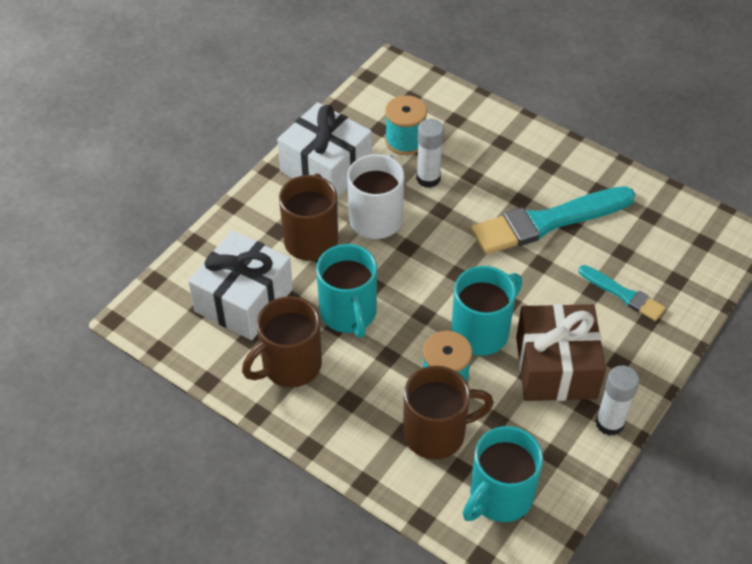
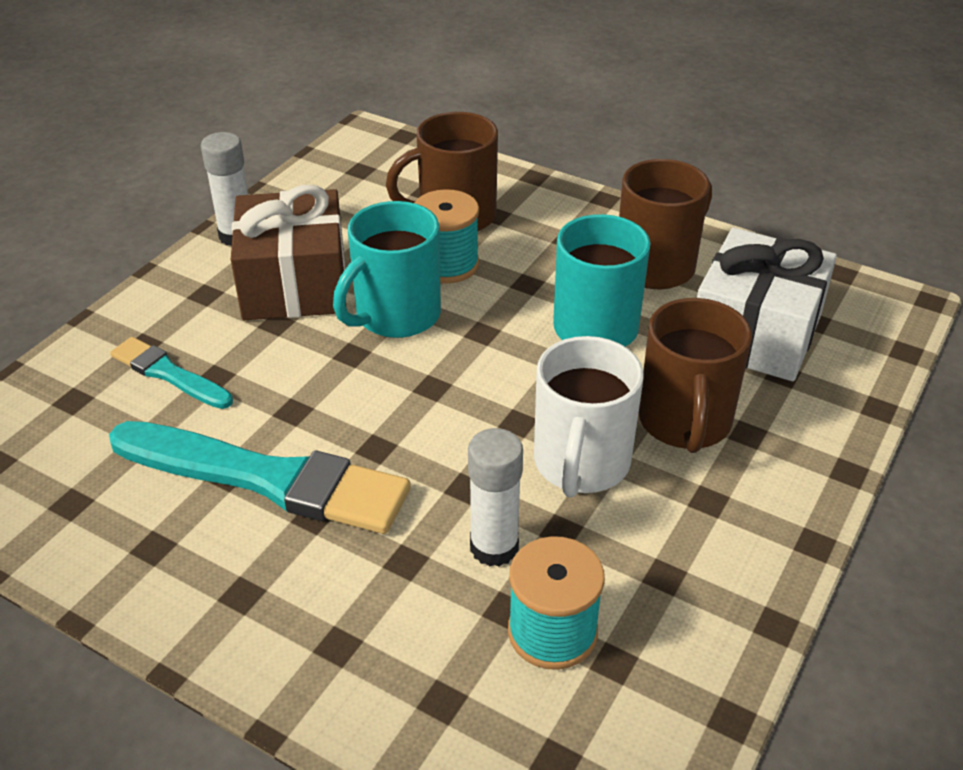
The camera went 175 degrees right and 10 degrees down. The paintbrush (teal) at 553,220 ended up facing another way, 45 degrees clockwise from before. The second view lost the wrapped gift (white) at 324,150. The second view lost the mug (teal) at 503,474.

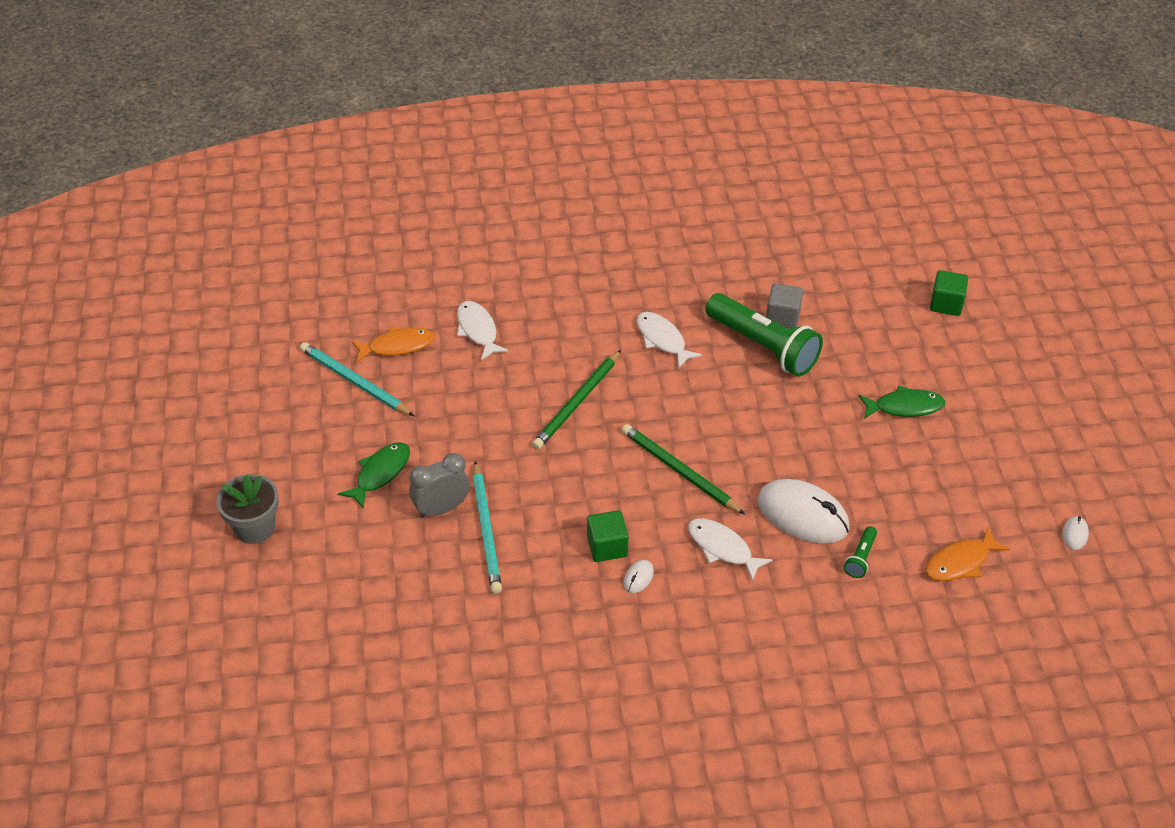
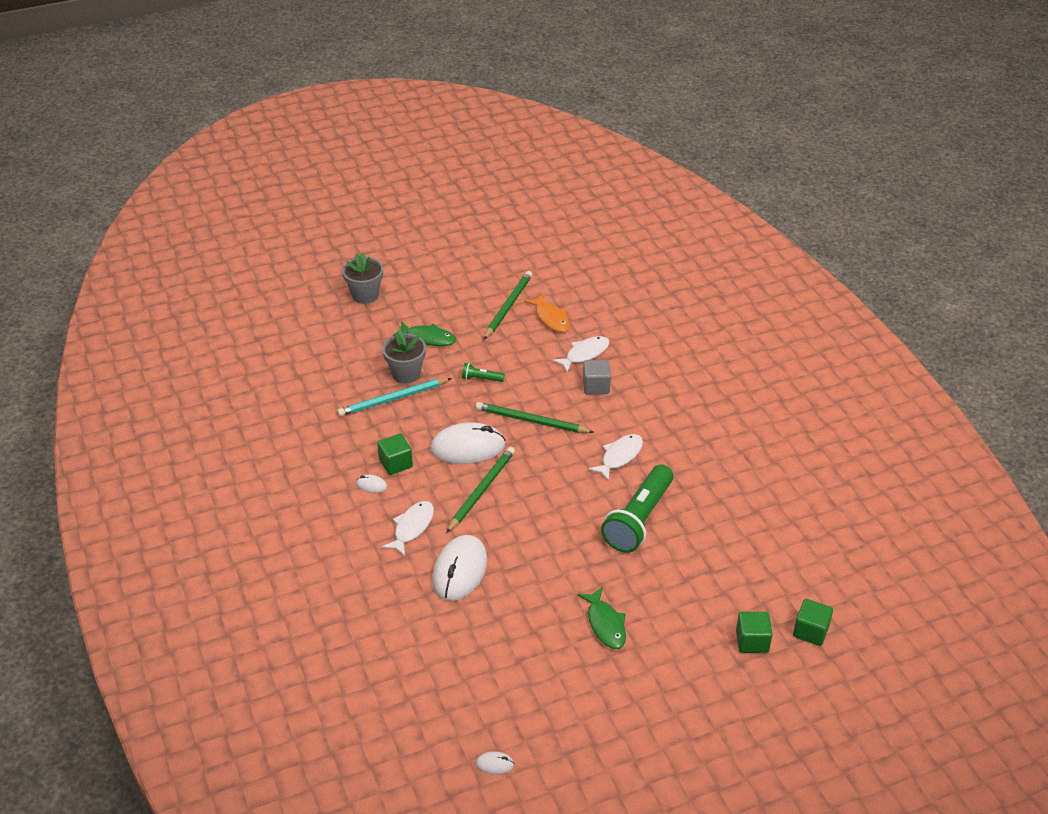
The camera went 75 degrees right and 5 degrees down. Where the bedside clock (gray) stood at 439,485, the potted plant (gray) came to stand at 404,356. The second view gained the PC mouse (white) at 468,443. The pocket torch (leaf-green) ended up elsewhere, having gone from 860,552 to 483,372. What was the pencil (teal) at 357,379 turned into the pencil (leaf-green) at 508,305. The solid cube (gray) ended up elsewhere, having gone from 784,305 to 597,377. The second view gained the solid cube (leaf-green) at 813,622. The second view lost the fish figure (bright orange) at 967,554.

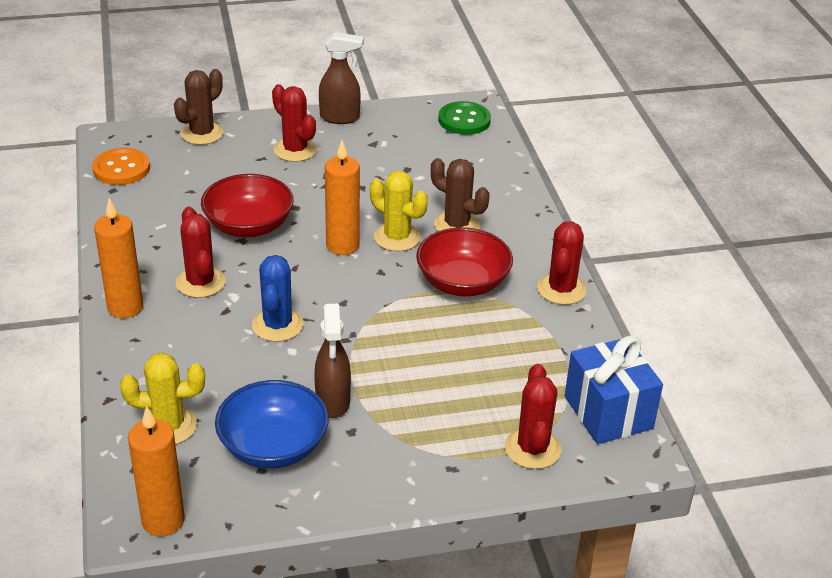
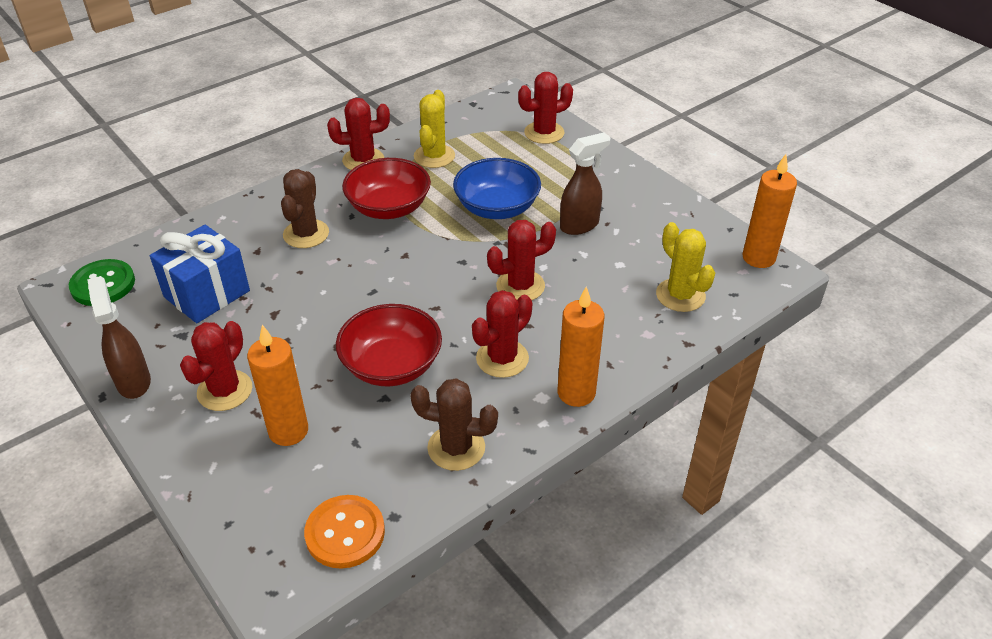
The camera went 115 degrees left and 5 degrees up. The wrapped gift (blue) ended up elsewhere, having gone from 614,390 to 200,274. The pillar candle (bright orange) ended up elsewhere, having gone from 342,197 to 277,385. The saguaro cactus (russet) ended up elsewhere, having gone from 199,107 to 454,424. The saguaro cactus (golden) ended up elsewhere, having gone from 399,211 to 434,129. The serving bowl (blue) ended up elsewhere, having gone from 272,424 to 497,188. What was the saguaro cactus (blue) at 277,298 turned into the saguaro cactus (scarlet) at 521,260.

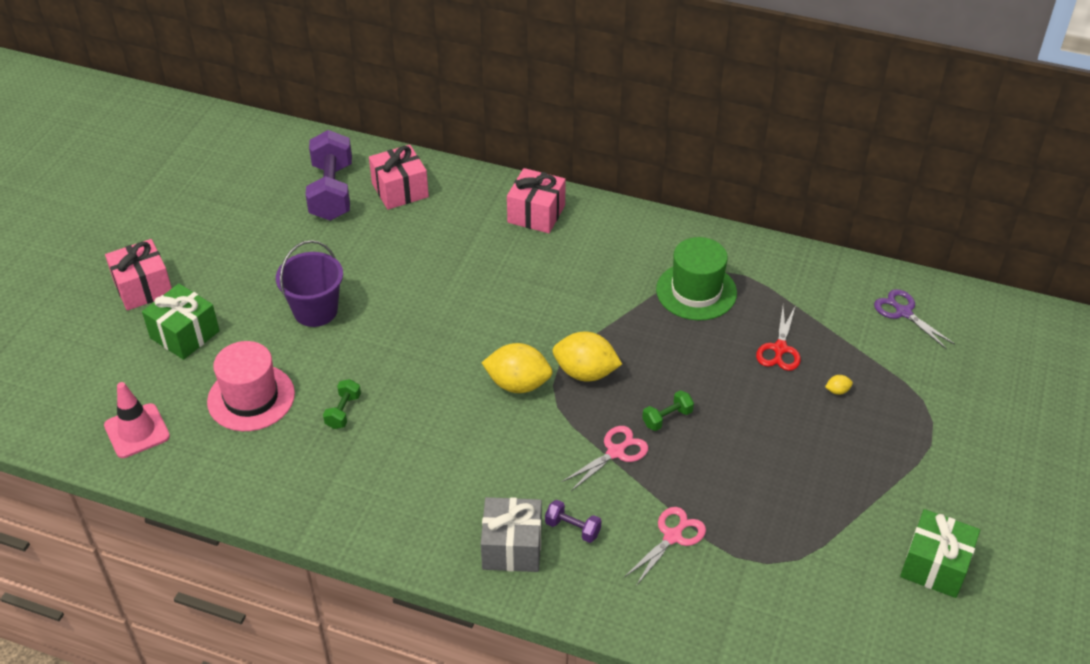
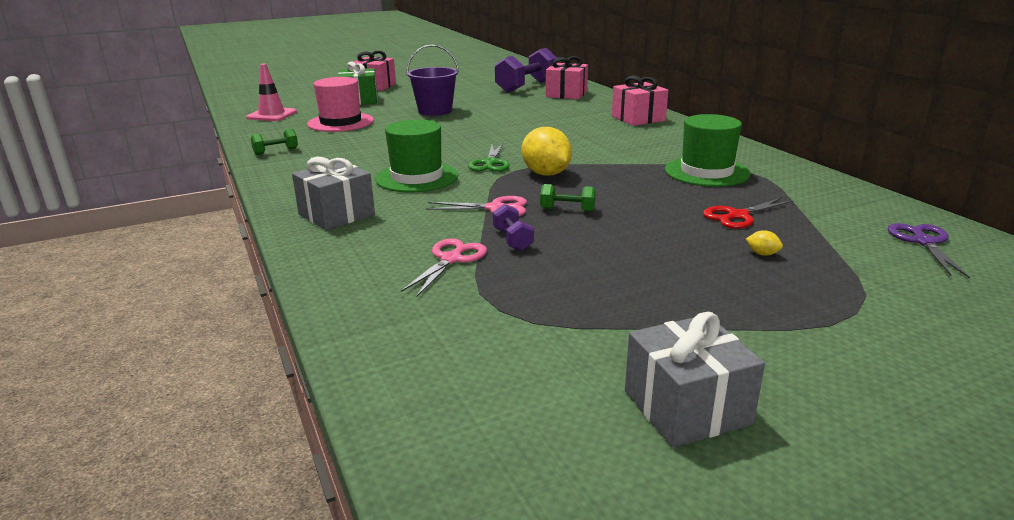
The camera went 45 degrees right and 20 degrees down. The dumbbell (leaf-green) ended up elsewhere, having gone from 342,404 to 274,142. The second view gained the top hat (leaf-green) at 416,156. The pair of scissors (pink) at 665,546 ended up facing another way, 60 degrees counterclockwise from before. Where the toy lemon (golden) stood at 517,368, the pair of scissors (leaf-green) came to stand at 489,157. The dumbbell (royal purple) ended up elsewhere, having gone from 573,521 to 513,227. What was the wrapped gift (leaf-green) at 940,553 turned into the wrapped gift (gray) at 695,380.

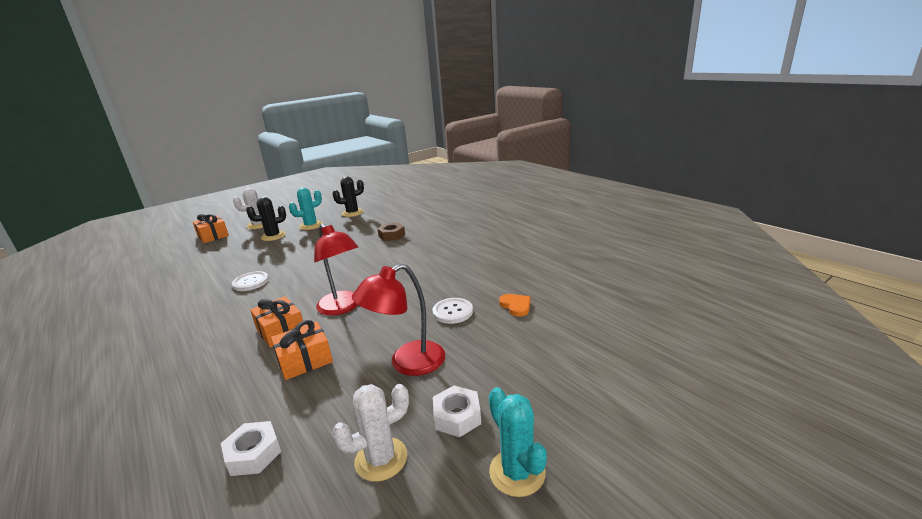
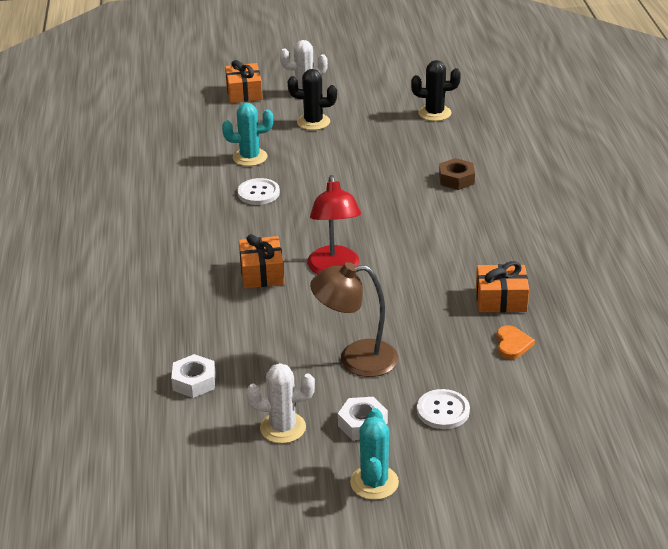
The camera went 30 degrees right and 10 degrees up. The saguaro cactus (teal) ended up elsewhere, having gone from 305,209 to 247,134. What was the reading lamp (scarlet) at 398,320 turned into the reading lamp (russet) at 354,319. The button (white) ended up elsewhere, having gone from 452,311 to 443,409. The wrapped gift (bright orange) ended up elsewhere, having gone from 302,350 to 502,286.

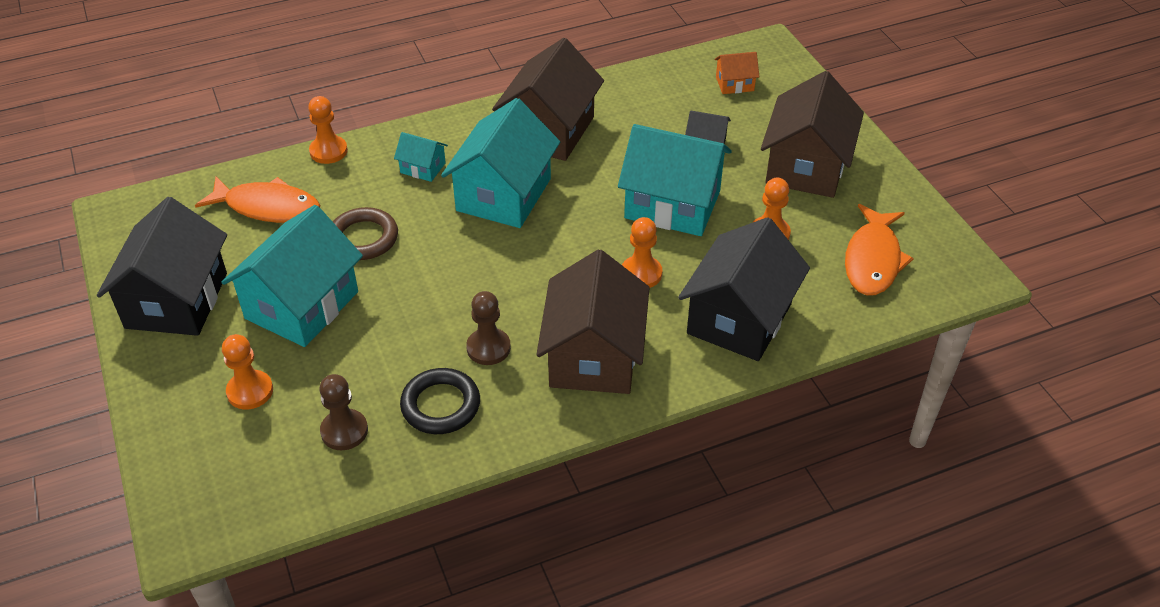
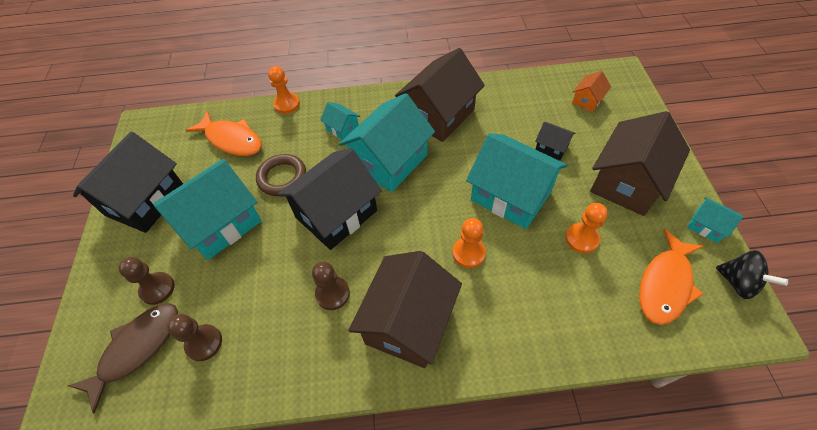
The camera went 20 degrees right and 10 degrees up. The second view gained the fish figure (russet) at 123,358. What was the game pawn (bright orange) at 247,371 turned into the game pawn (russet) at 146,281. The house (black) ended up elsewhere, having gone from 744,289 to 330,199. The house (bright orange) at 737,73 ended up facing another way, 60 degrees counterclockwise from before. The second view gained the house (teal) at 715,220. The second view gained the spinning top (black) at 752,274. The second view lost the torus (black) at 440,401.

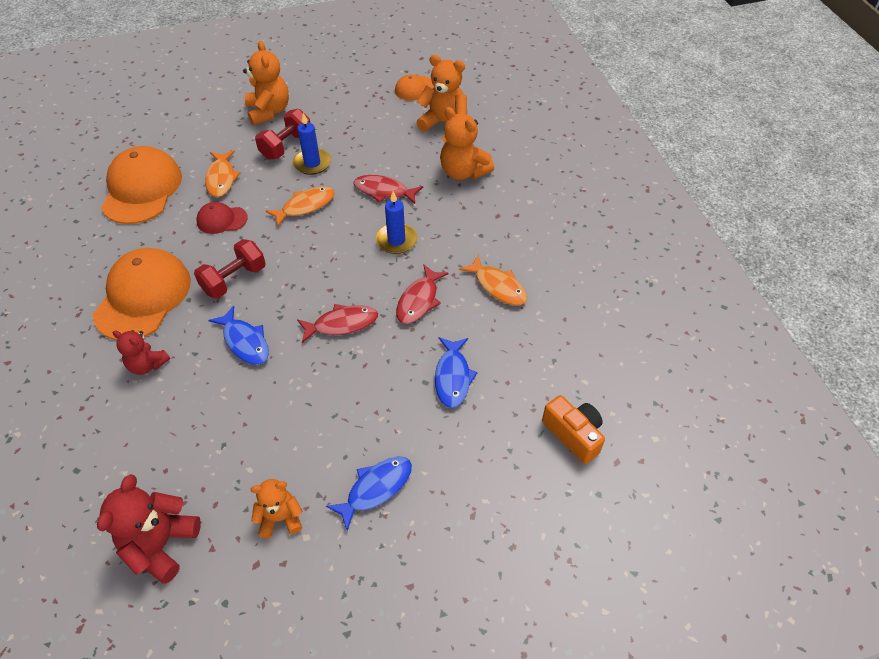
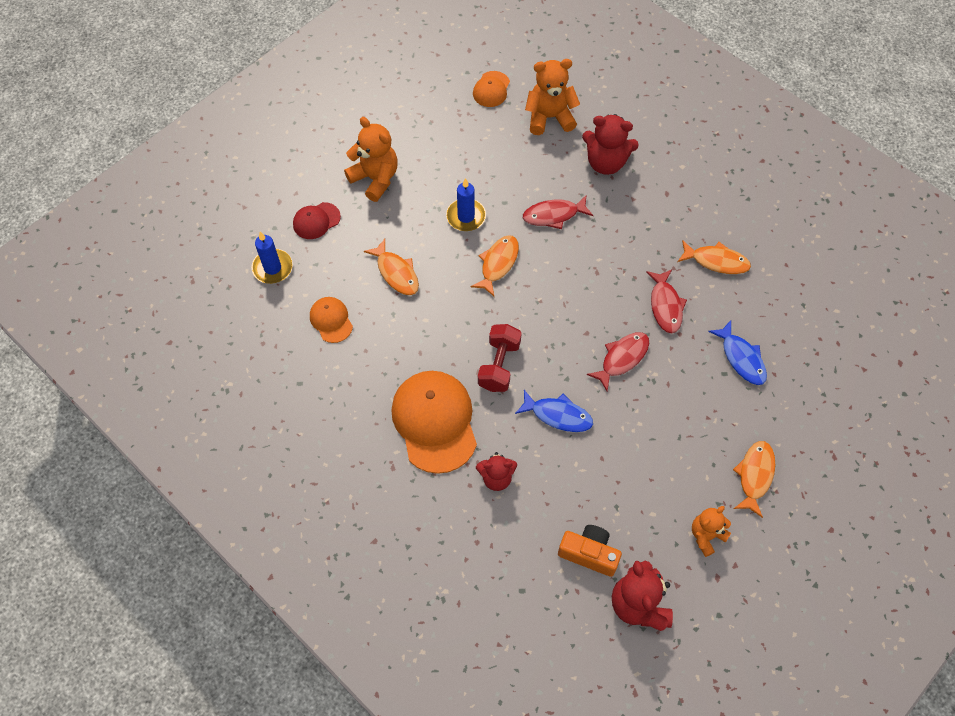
The camera went 30 degrees left and 10 degrees up. The pillar candle (blue) ended up elsewhere, having gone from 396,222 to 272,258. The peaked cap (scarlet) ended up elsewhere, having gone from 222,218 to 317,220. The size of the peaked cap (bright orange) at 141,185 changed by a factor of 0.50. The photo camera (bright orange) ended up elsewhere, having gone from 573,429 to 590,551. What was the stuffed bear (bright orange) at 467,143 turned into the stuffed bear (scarlet) at 610,144. What was the fish figure (blue) at 369,494 turned into the fish figure (bright orange) at 754,479. The second view lost the dumbbell (scarlet) at 282,134.

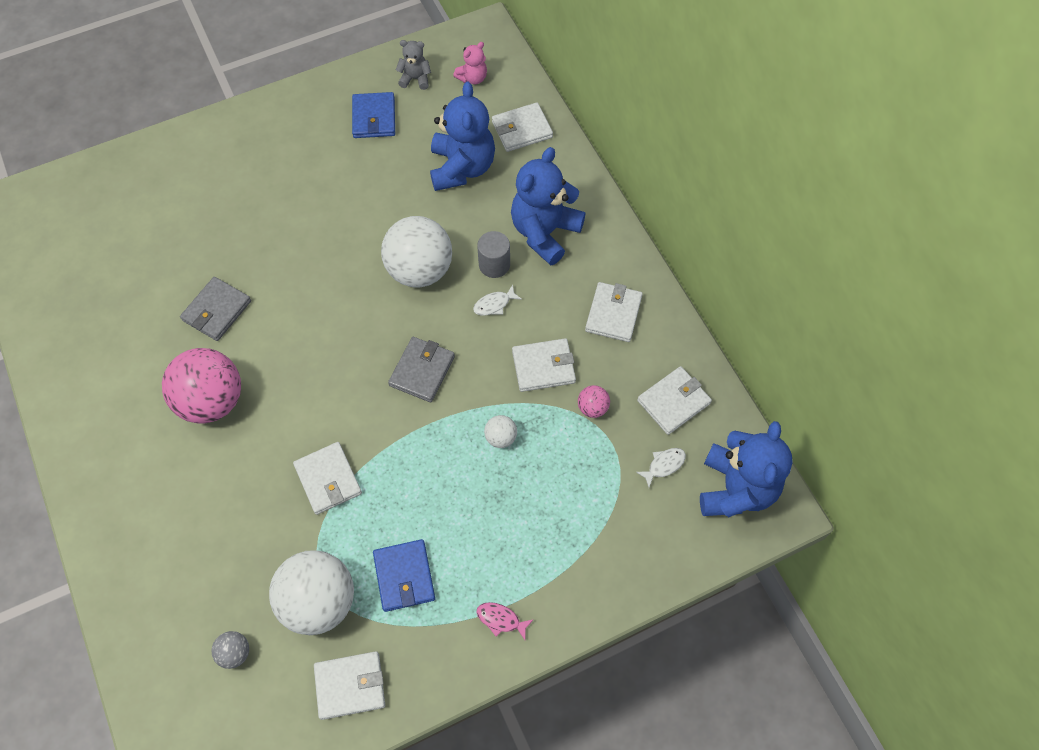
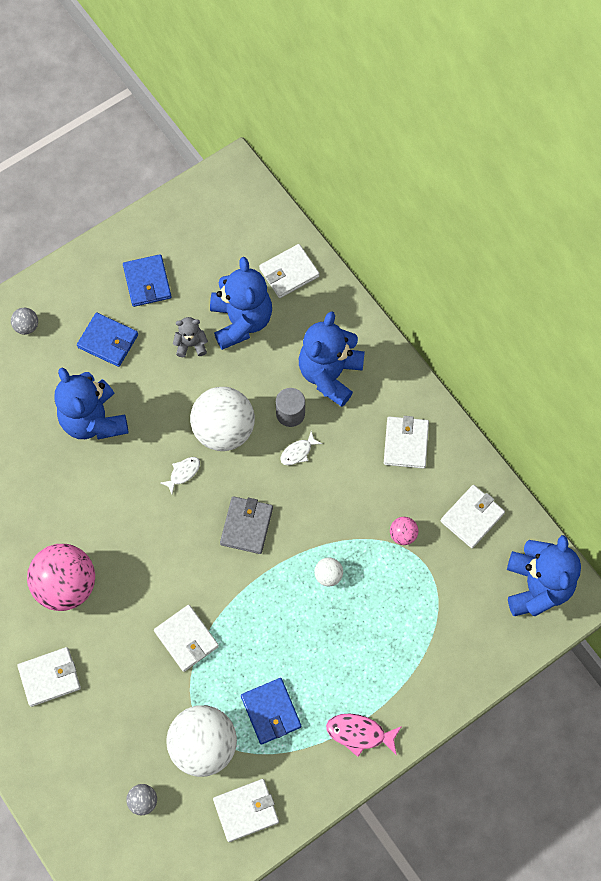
The camera went 10 degrees left and 5 degrees up. The second view gained the sphere (gray) at 24,321. The billfold (white) ended up elsewhere, having gone from 544,365 to 49,677. The second view gained the stuffed bear (blue) at 91,403. The second view gained the billfold (blue) at 107,340. The fish figure (white) ended up elsewhere, having gone from 661,467 to 180,475. The stuffed bear (gray) ended up elsewhere, having gone from 413,65 to 190,337. The size of the fish figure (pink) at 505,621 changed by a factor of 1.55. The second view lost the billfold (gray) at 215,309. The second view lost the stuffed bear (pink) at 470,63.

